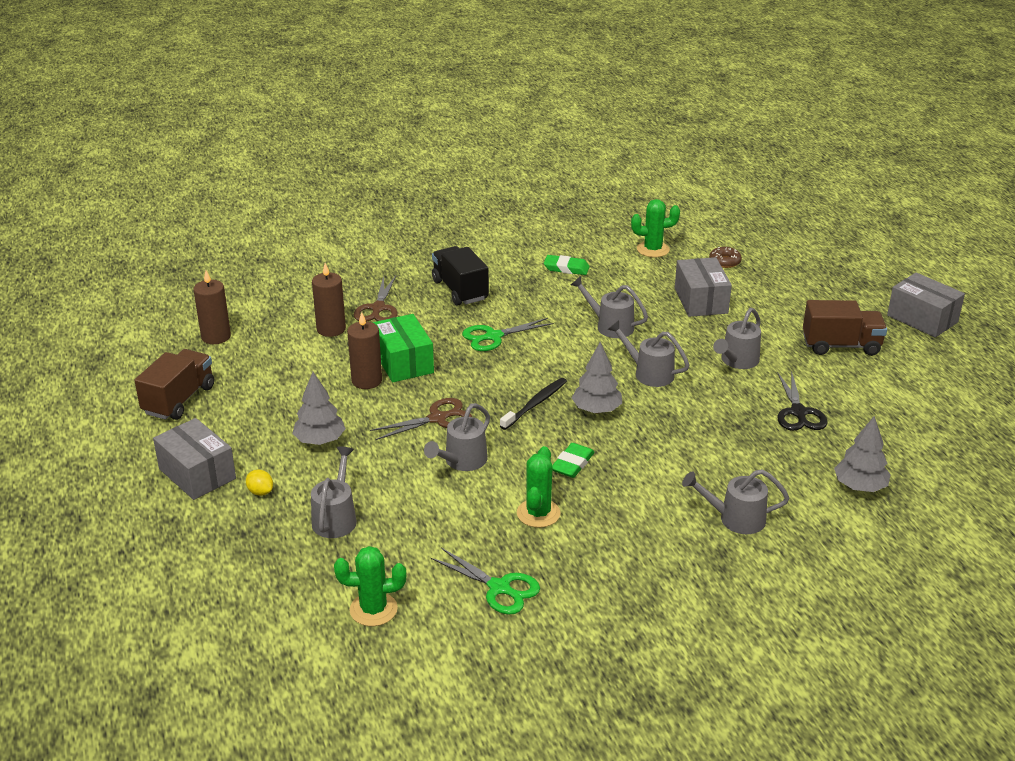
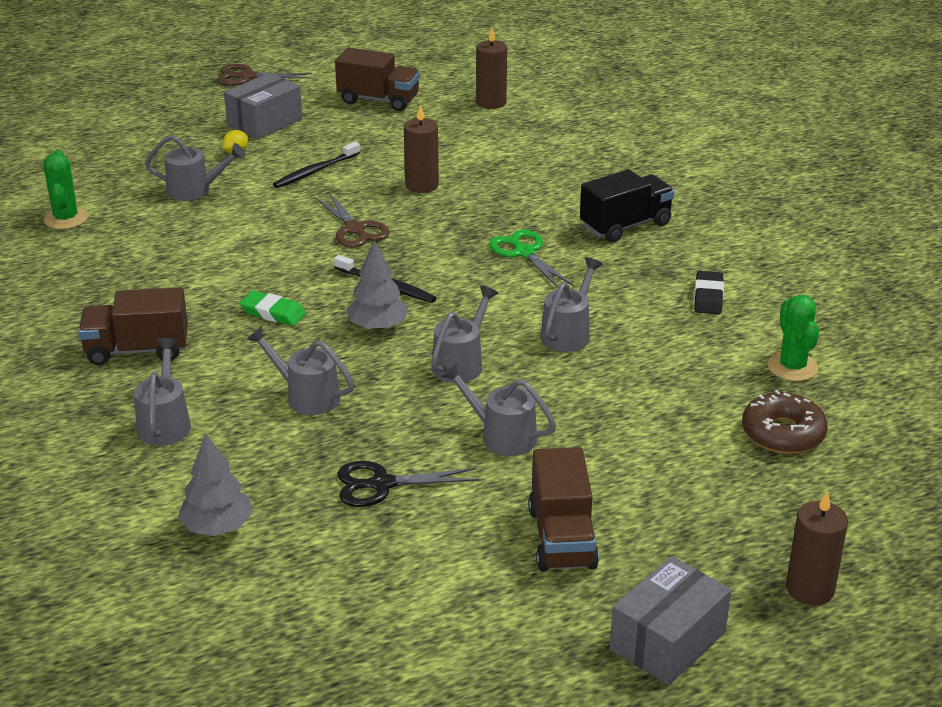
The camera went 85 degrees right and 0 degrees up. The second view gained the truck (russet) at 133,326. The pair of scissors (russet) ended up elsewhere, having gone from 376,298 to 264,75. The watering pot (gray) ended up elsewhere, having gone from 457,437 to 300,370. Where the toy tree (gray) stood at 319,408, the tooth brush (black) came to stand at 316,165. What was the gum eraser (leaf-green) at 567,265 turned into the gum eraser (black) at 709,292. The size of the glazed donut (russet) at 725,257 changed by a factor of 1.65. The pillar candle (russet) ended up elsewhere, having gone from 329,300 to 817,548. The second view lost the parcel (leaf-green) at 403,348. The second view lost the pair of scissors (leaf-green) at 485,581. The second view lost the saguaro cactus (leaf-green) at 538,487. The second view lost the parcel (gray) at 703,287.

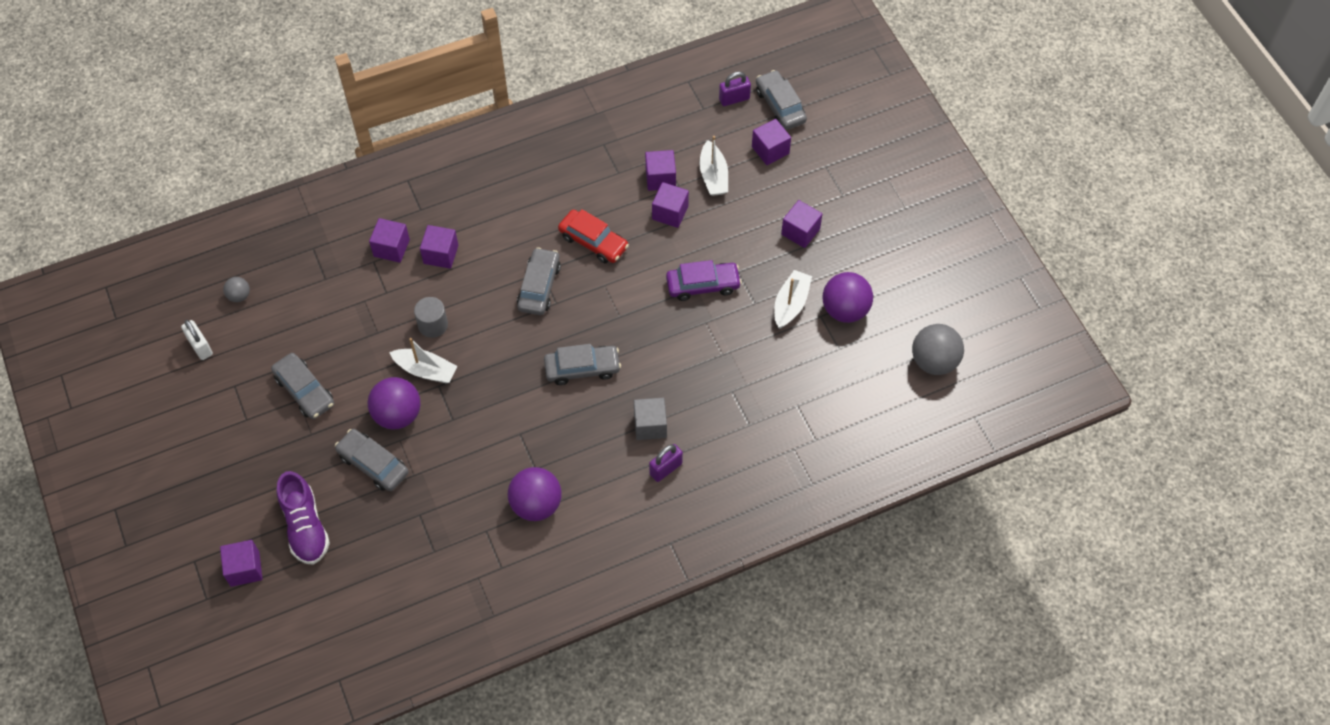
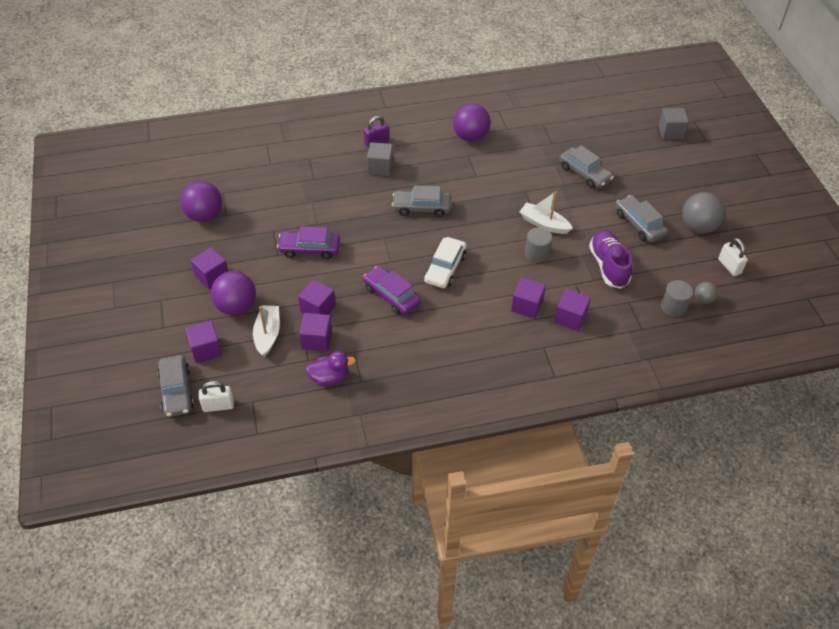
The camera went 170 degrees left and 10 degrees down. What was the padlock (royal purple) at 735,89 turned into the padlock (white) at 216,396. The sphere (royal purple) ended up elsewhere, having gone from 394,403 to 233,293. The second view gained the rubber duck (royal purple) at 330,369. What was the toy car (scarlet) at 593,236 turned into the toy car (royal purple) at 392,290. What was the toy car (gray) at 539,281 turned into the toy car (white) at 445,262. The sneaker (royal purple) ended up elsewhere, having gone from 303,517 to 610,259. What was the solid cube (royal purple) at 241,563 turned into the solid cube (gray) at 673,123. The second view gained the cylinder (gray) at 677,298. The sphere (gray) ended up elsewhere, having gone from 938,349 to 703,212. The second view lost the toy boat (white) at 793,299.

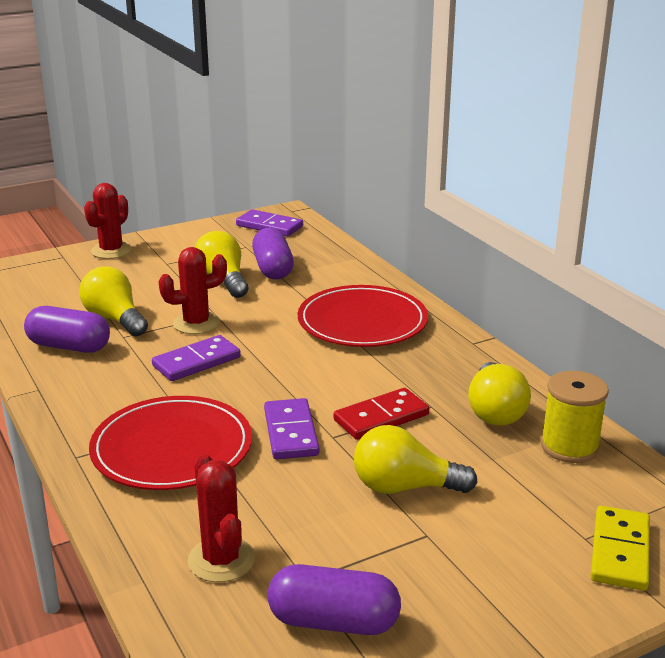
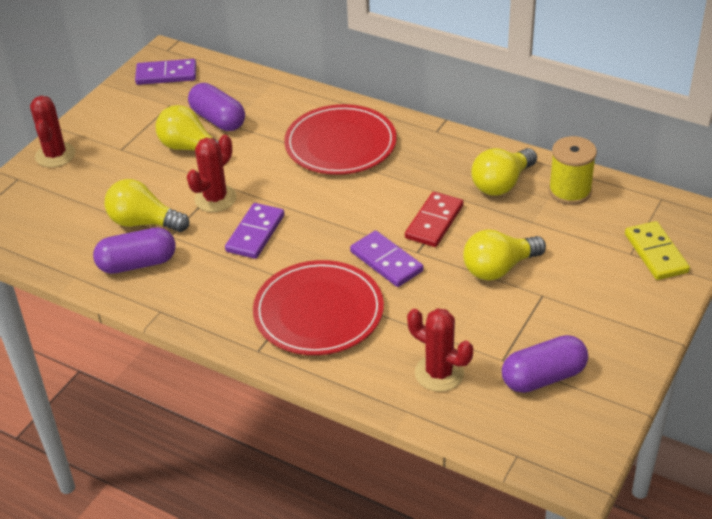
The camera went 30 degrees left and 15 degrees up. The lightbulb (golden) at 499,394 ended up facing another way, 75 degrees clockwise from before.

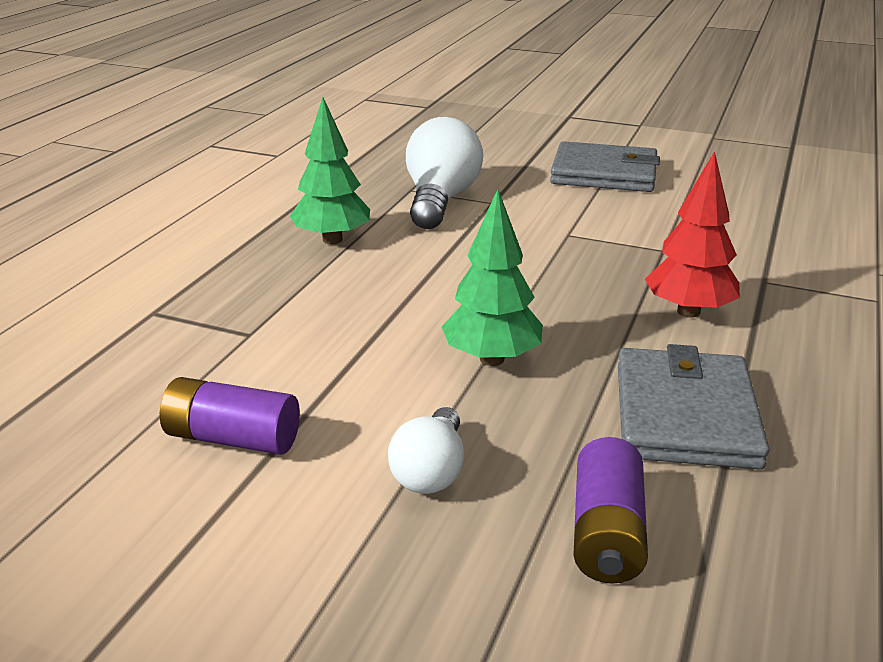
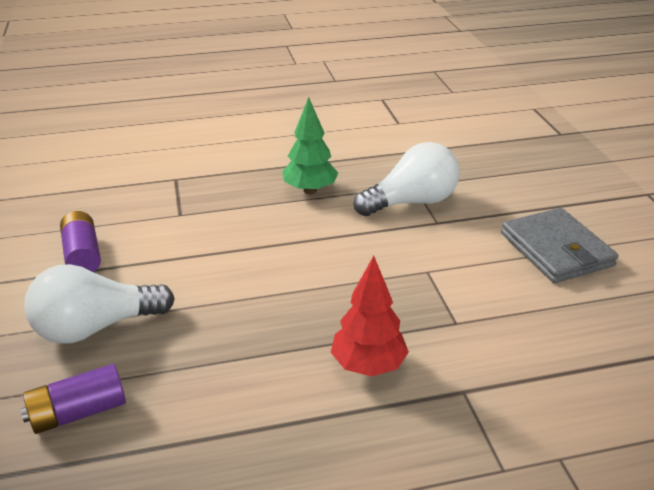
The camera went 55 degrees right and 5 degrees up. The size of the lightbulb (white) at 426,450 changed by a factor of 1.73. The second view lost the toy tree (leaf-green) at 492,277. The second view lost the billfold (gray) at 694,407.

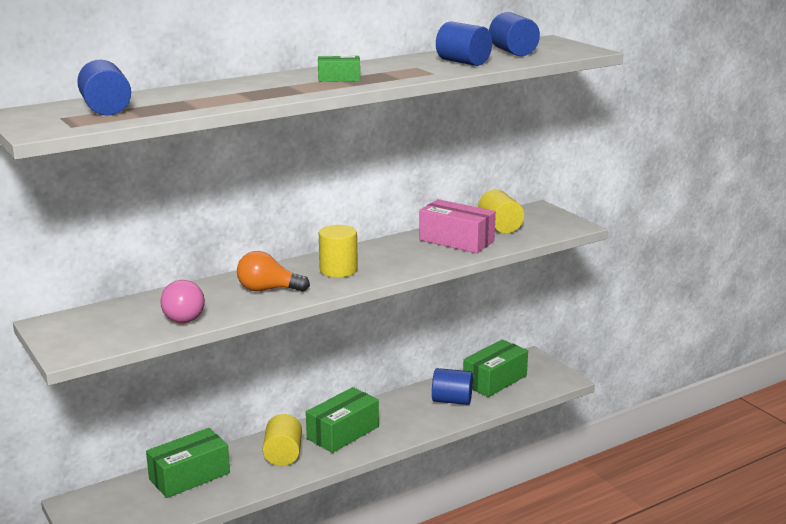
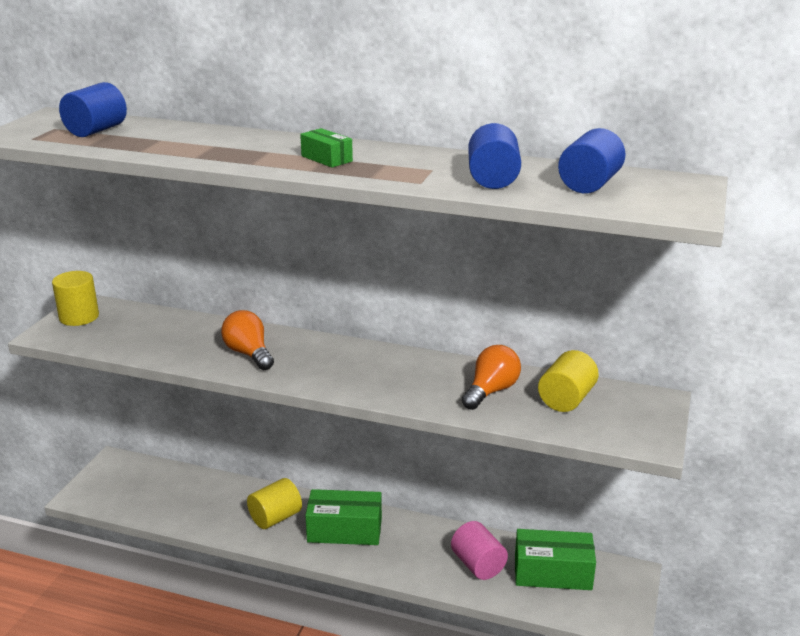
The camera went 50 degrees right and 5 degrees up. The cylinder (golden) ended up elsewhere, having gone from 338,251 to 75,298. What was the cylinder (blue) at 452,386 turned into the cylinder (pink) at 479,550. Where the parcel (pink) stood at 457,226, the lightbulb (bright orange) came to stand at 491,377. The second view lost the parcel (leaf-green) at 188,463. The second view lost the lightbulb (pink) at 182,301.

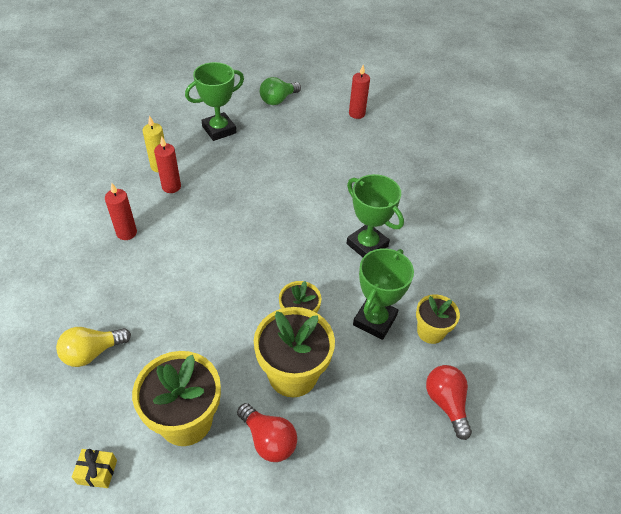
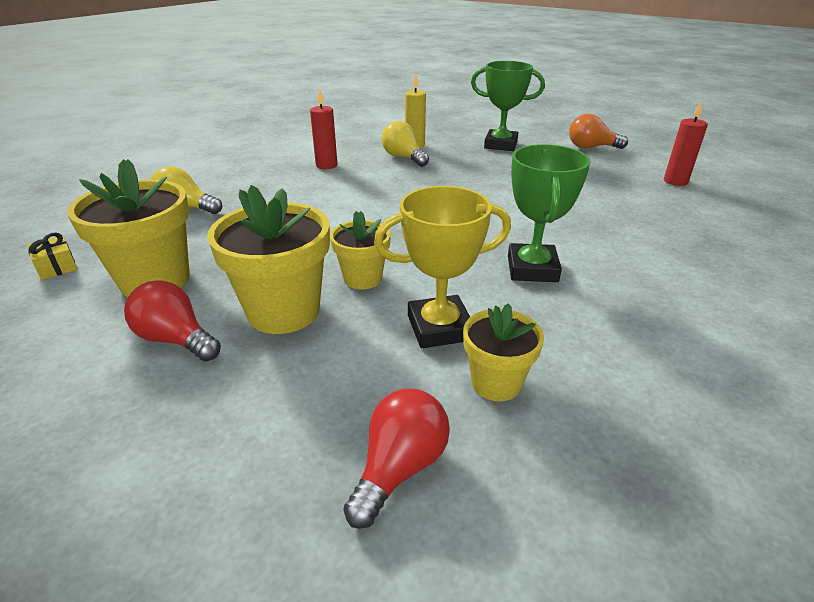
The camera went 50 degrees right and 15 degrees down. The lightbulb (scarlet) at 267,432 ended up facing another way, 120 degrees clockwise from before. What was the award cup (leaf-green) at 383,294 turned into the award cup (golden) at 442,267. Where the pillar candle (scarlet) stood at 167,165, the lightbulb (golden) came to stand at 405,144. What was the lightbulb (leaf-green) at 280,91 turned into the lightbulb (bright orange) at 598,131.

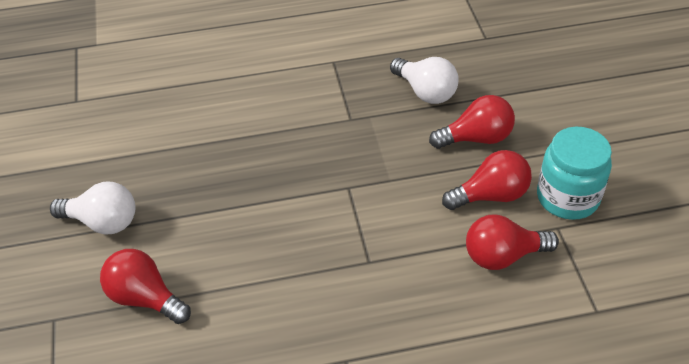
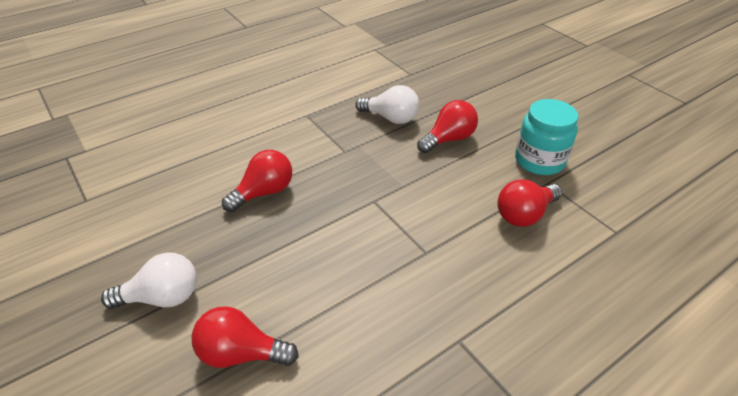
The camera went 25 degrees left and 5 degrees down. The lightbulb (scarlet) ended up elsewhere, having gone from 487,180 to 257,181.

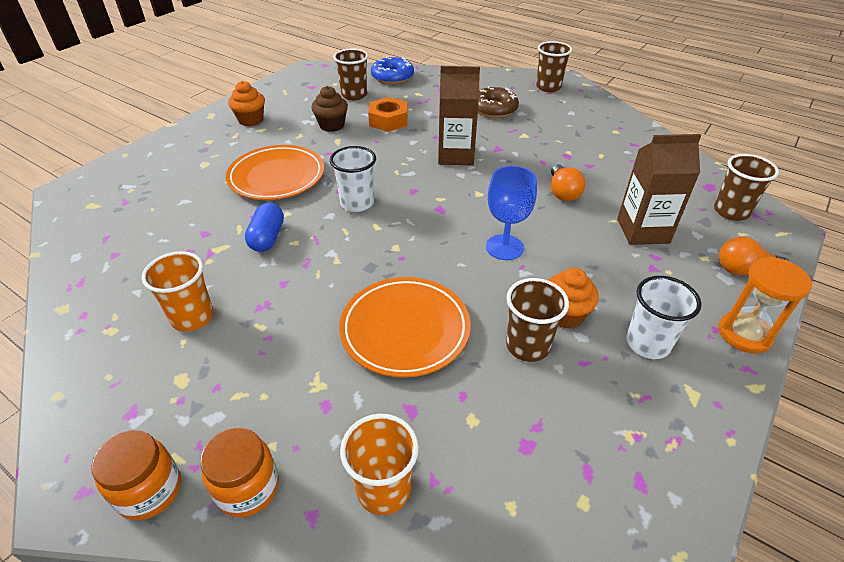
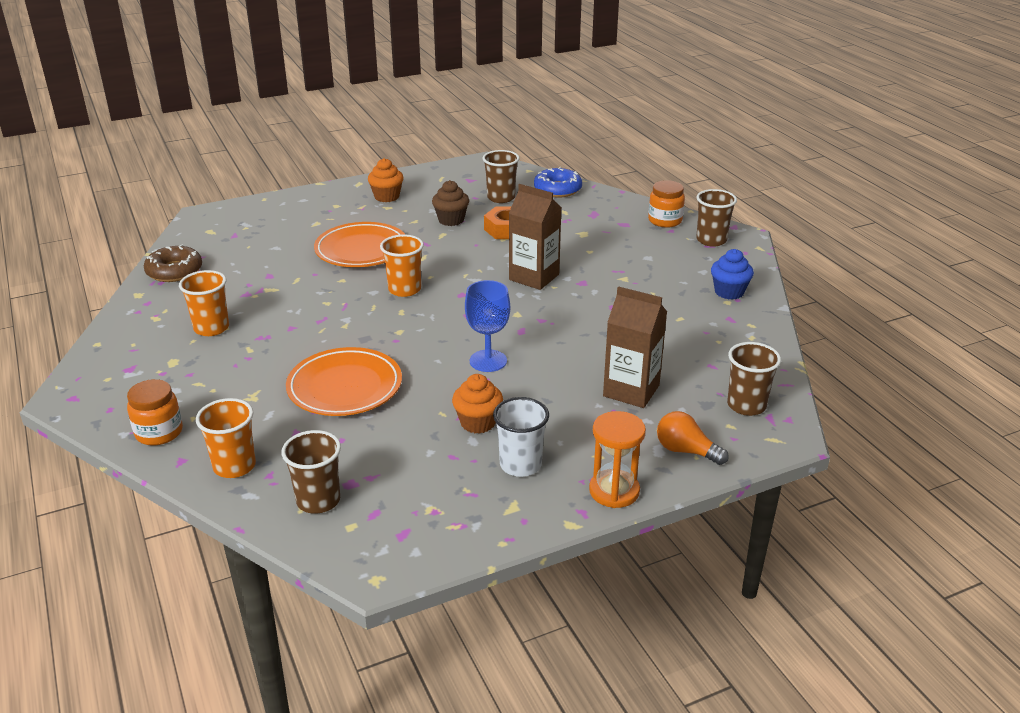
The camera went 30 degrees right and 10 degrees down. The glazed donut (russet) ended up elsewhere, having gone from 498,102 to 173,263. The cup (russet) ended up elsewhere, having gone from 537,320 to 311,472. What was the cup (white) at 353,179 turned into the cup (bright orange) at 402,266. The jar (bright orange) ended up elsewhere, having gone from 136,475 to 666,203. The second view gained the muffin (blue) at 732,274. The second view lost the capsule (blue) at 264,227. The second view lost the lightbulb (bright orange) at 568,182.

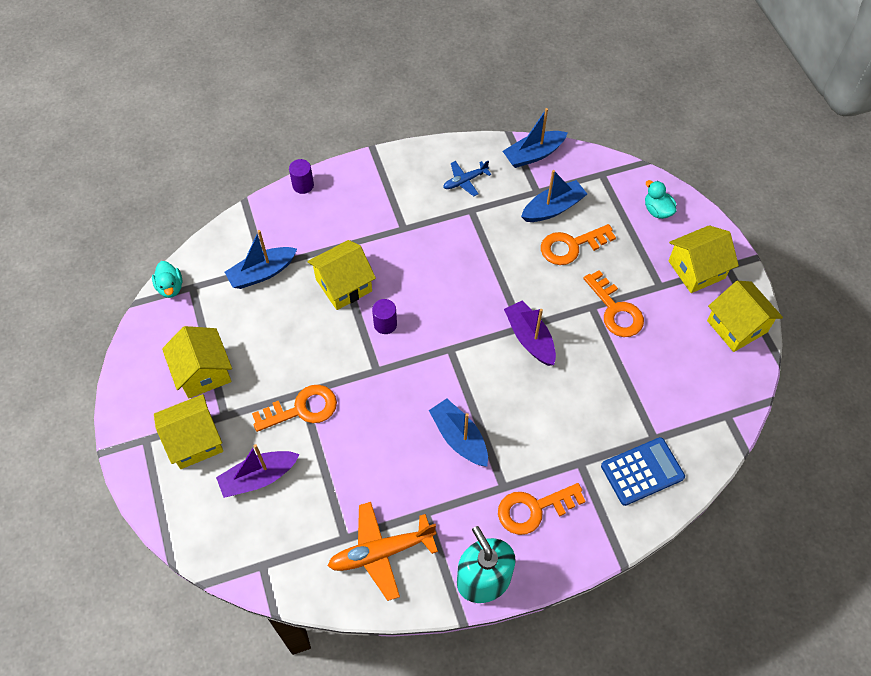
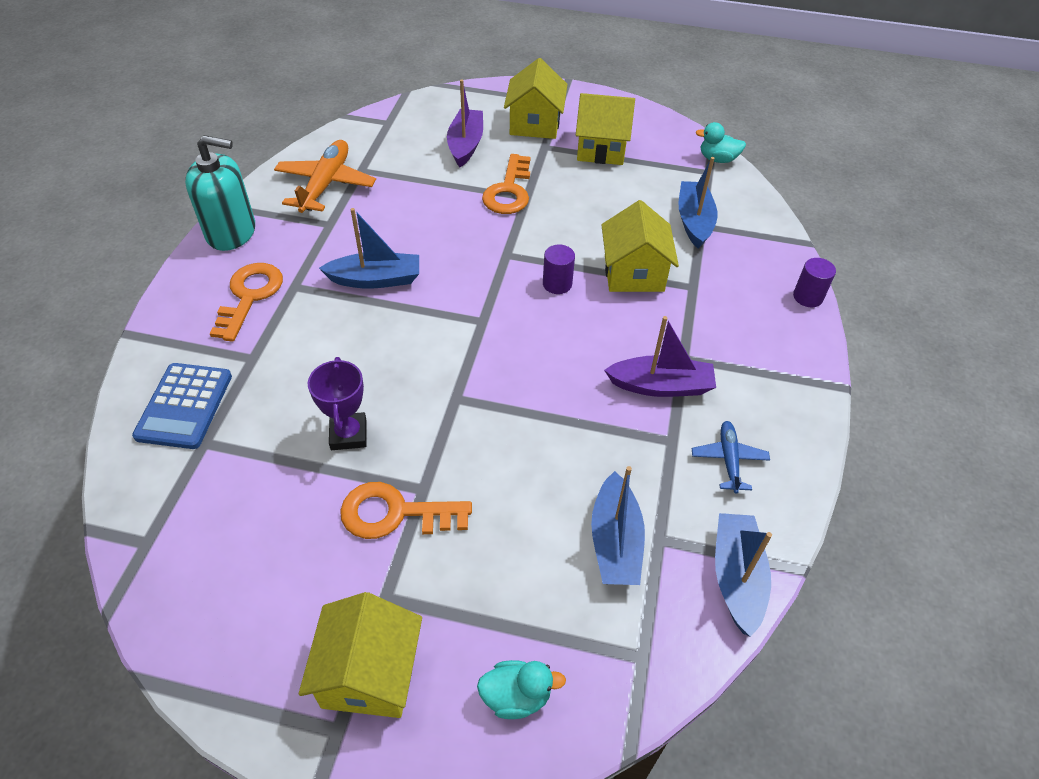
The camera went 120 degrees right and 10 degrees down. The second view gained the award cup (royal purple) at 337,403. The toy boat (royal purple) ended up elsewhere, having gone from 530,333 to 660,356. The second view lost the door key (bright orange) at 578,244. The second view lost the house (golden) at 745,316.

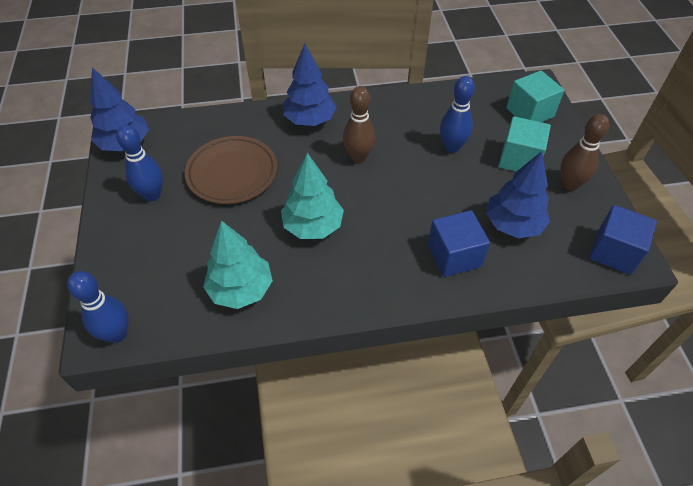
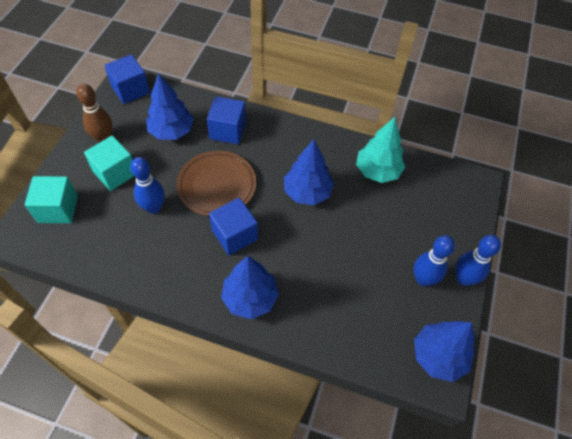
The camera went 155 degrees left and 5 degrees up. The flat dish (russet) ended up elsewhere, having gone from 231,170 to 217,183. Where the bowling pin (russet) stood at 359,124, the solid cube (blue) came to stand at 233,226. What was the toy tree (teal) at 312,196 turned into the toy tree (blue) at 309,172. The bowling pin (blue) ended up elsewhere, having gone from 98,307 to 478,260.

